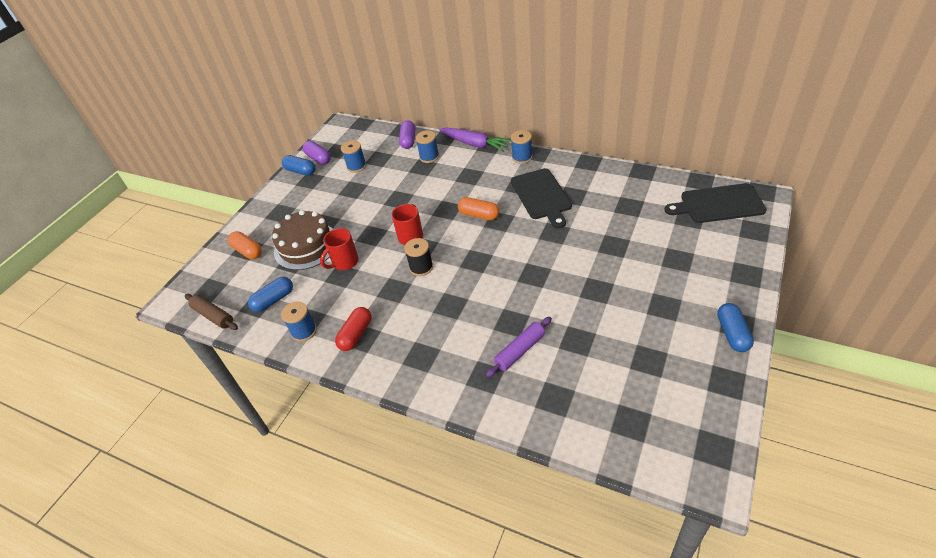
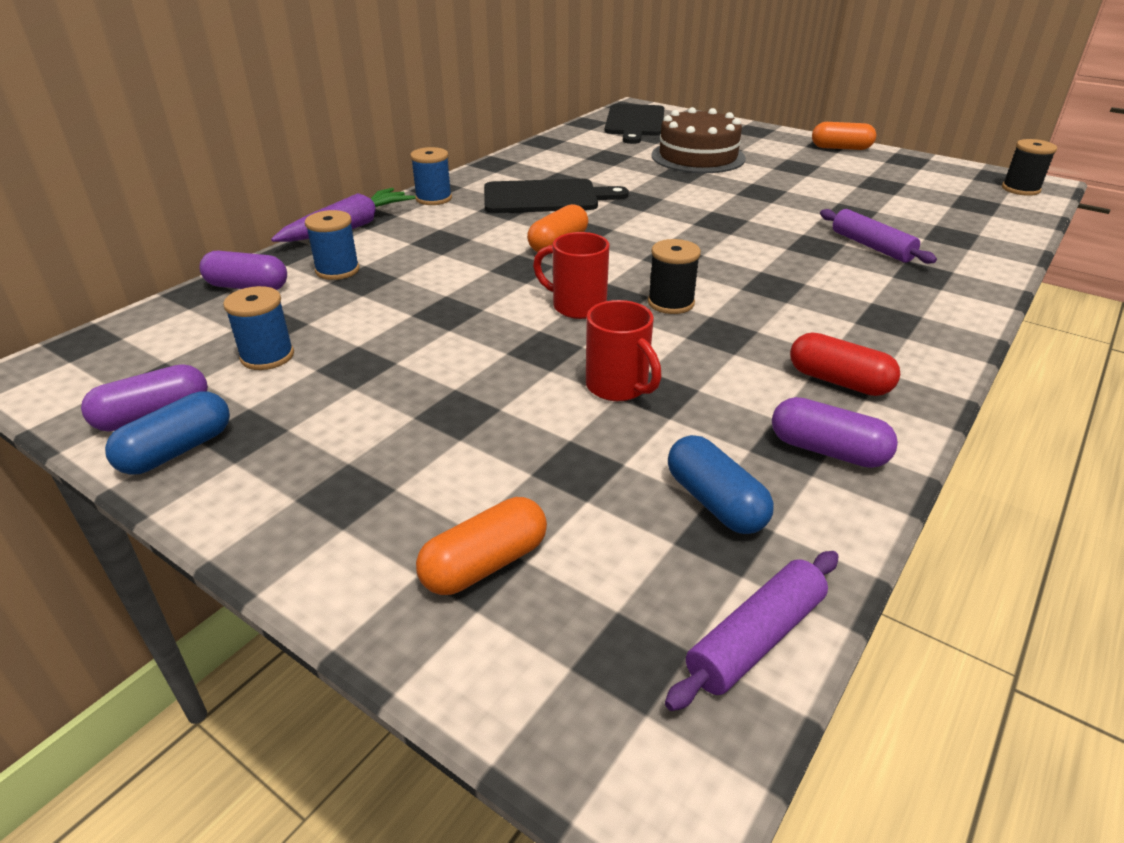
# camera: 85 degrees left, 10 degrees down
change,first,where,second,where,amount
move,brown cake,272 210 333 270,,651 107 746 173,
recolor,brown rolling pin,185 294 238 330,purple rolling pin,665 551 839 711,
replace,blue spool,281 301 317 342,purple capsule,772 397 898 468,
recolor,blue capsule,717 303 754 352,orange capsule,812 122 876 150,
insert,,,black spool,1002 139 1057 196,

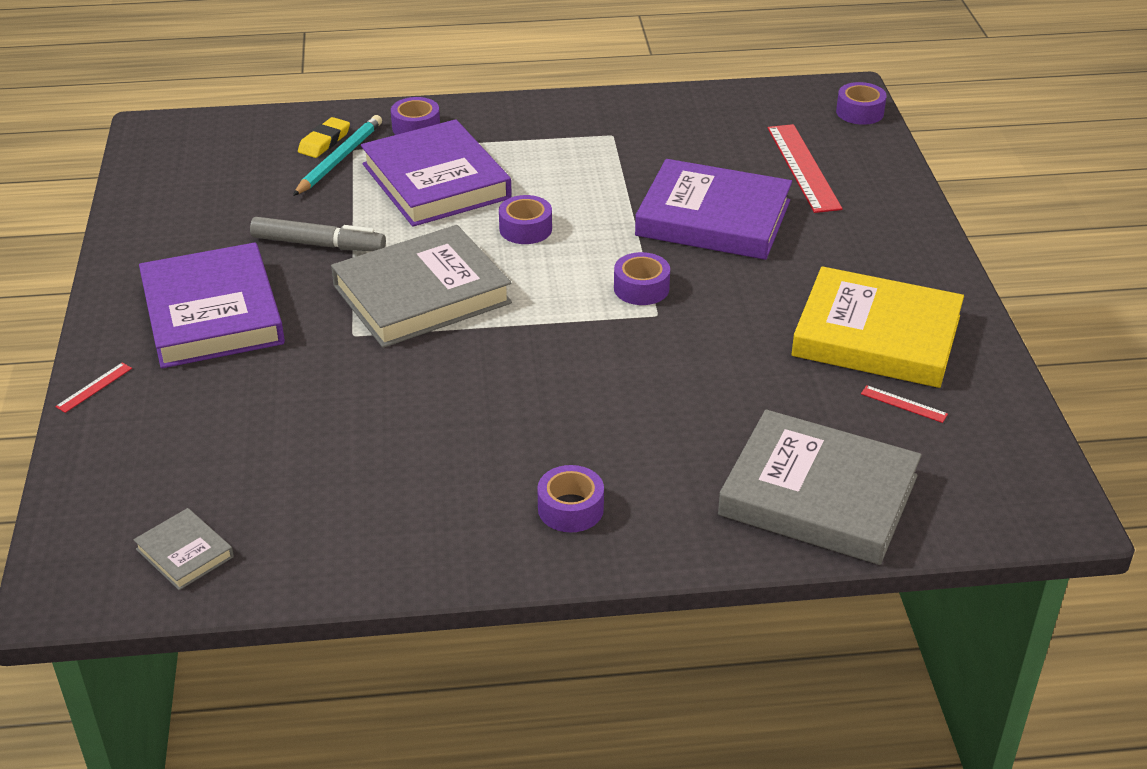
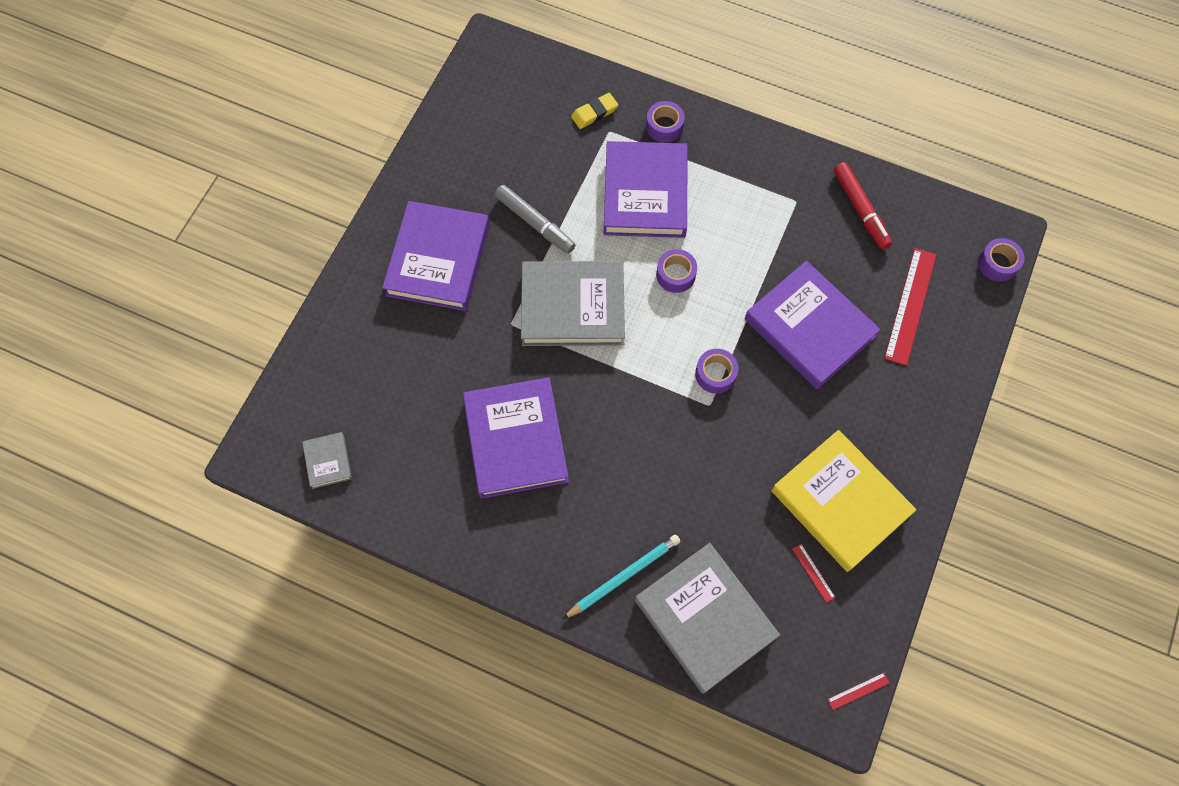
# camera: 30 degrees right, 30 degrees up
change,first,where,second,where,amount
move,turquoise pencil,293 115 382 196,,563 535 681 619,
move,red ruler,55 363 132 413,,827 673 889 710,
delete,purple tape,537 465 604 532,,,
insert,,,red marker,834 162 892 249,
insert,,,purple book,463 377 569 498,

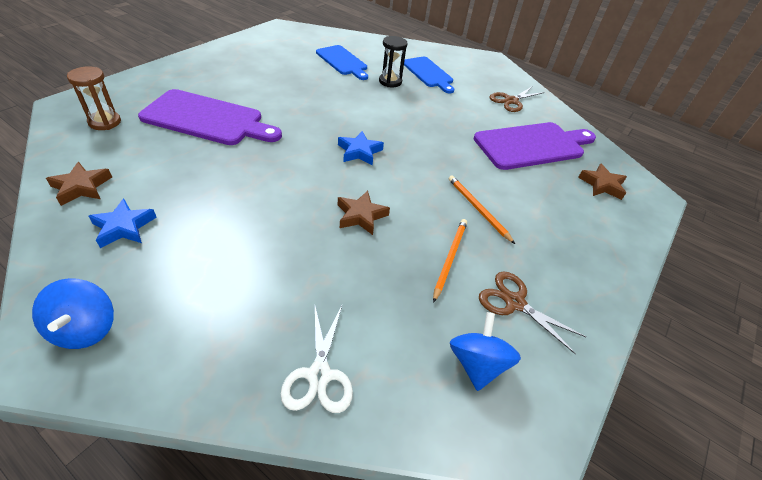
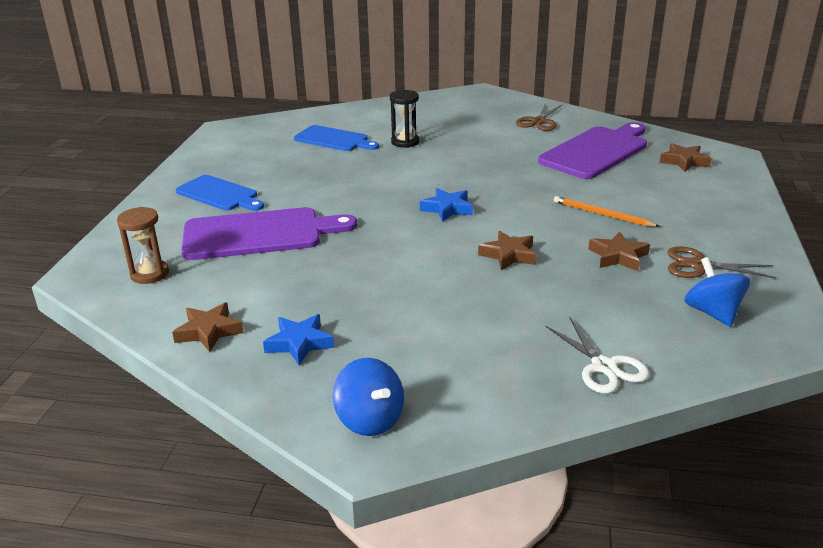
# camera: 20 degrees left, 15 degrees down
change,first,where,second,where,amount
move,blue cutting board,404 57 454 94,,176 175 264 211,
replace,orange pencil,433 219 467 303,brown star,588 231 650 271,

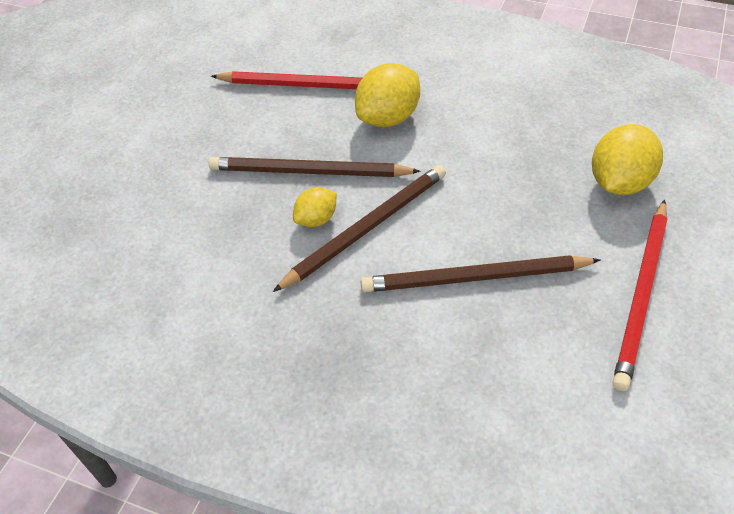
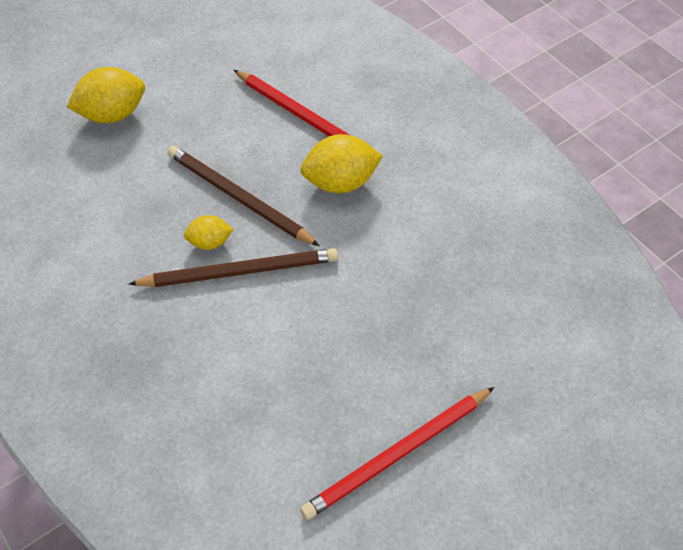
# camera: 30 degrees right, 5 degrees up
change,first,where,second,where,amount
move,yellow lemon,592 124 663 195,,67 67 145 123,
delete,brown pencil,360 255 601 292,,,

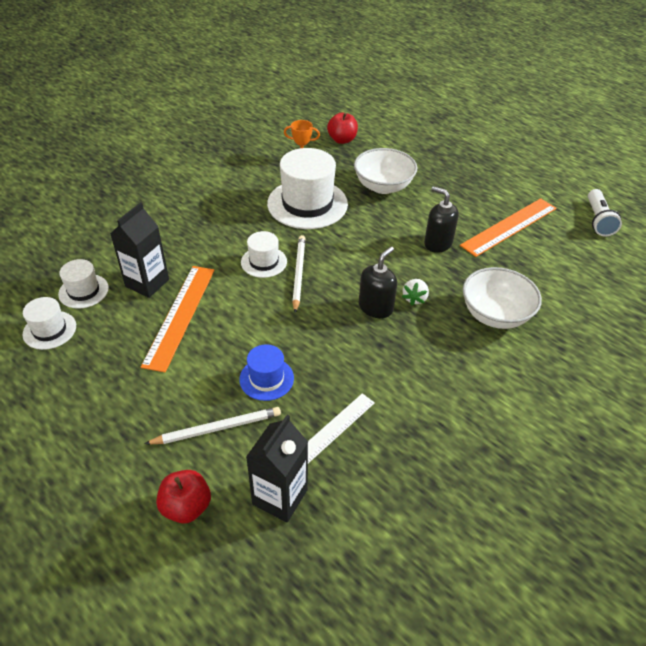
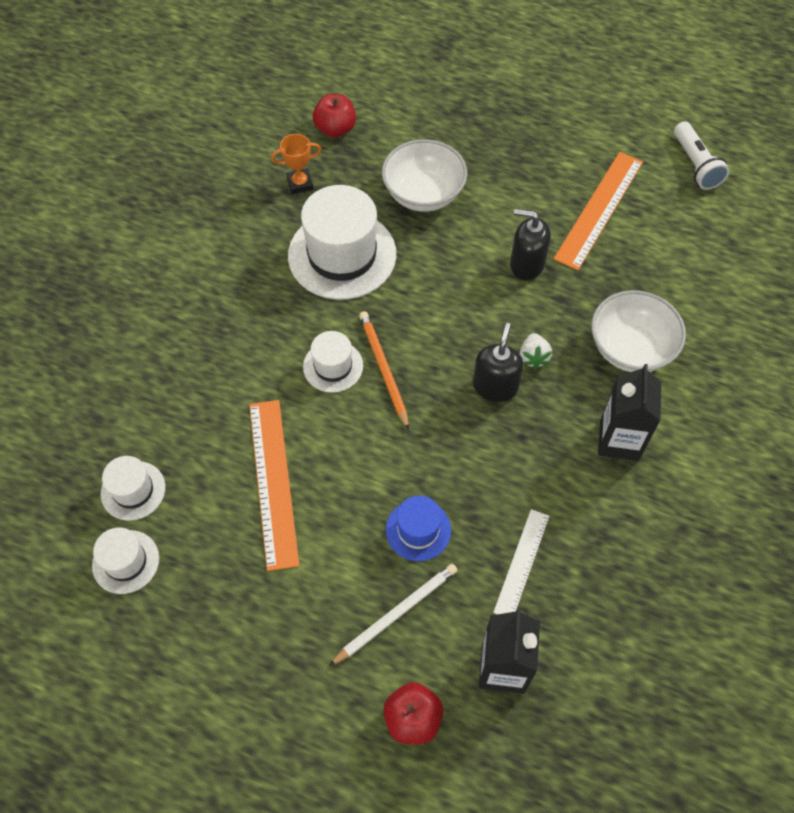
# camera: 20 degrees left, 15 degrees up
change,first,where,second,where,amount
move,black carton,110 202 169 298,,598 364 662 461,
recolor,white pencil,292 235 306 313,orange pencil,359 311 409 430,

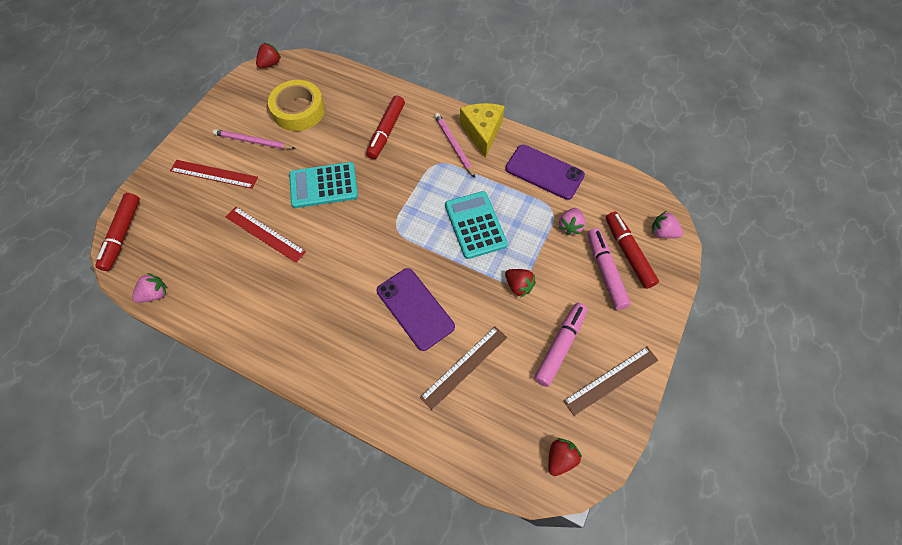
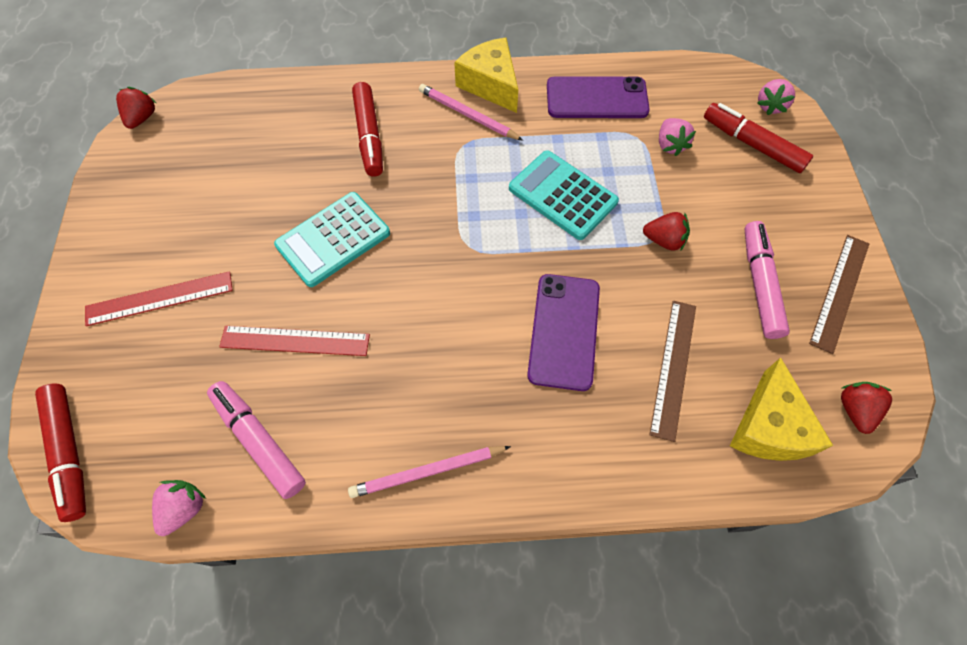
# camera: 30 degrees left, 0 degrees up
change,first,where,second,where,amount
delete,yellow tape,268 80 325 131,,,
move,pink pencil,213 129 296 149,,348 446 511 498,
rotate,pink strawberry,652 211 683 238,,757 79 795 115,60 degrees counterclockwise
move,pink marker,588 228 631 310,,207 381 306 499,
rotate,purple phone,377 268 455 351,,527 274 600 391,75 degrees clockwise
insert,,,yellow cheese,730 357 833 461,

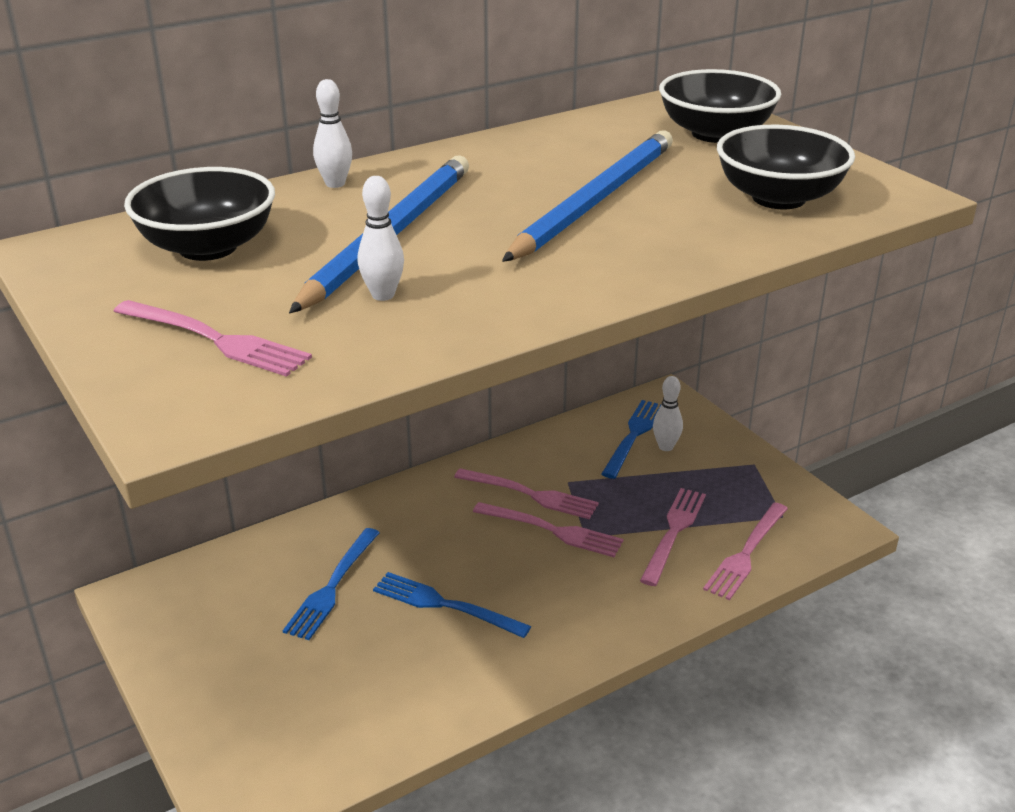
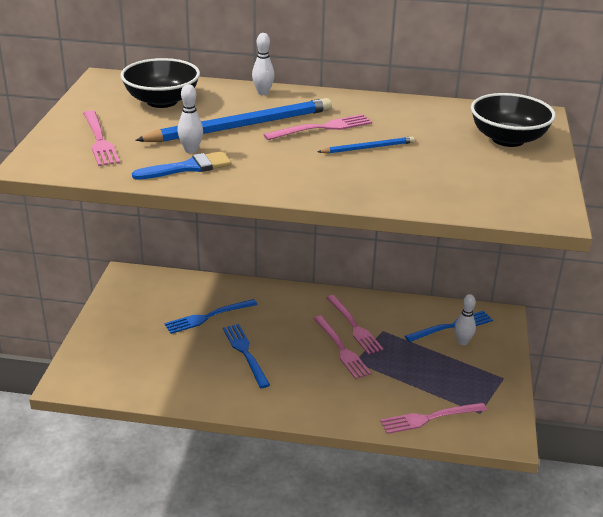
# camera: 40 degrees right, 0 degrees up
change,first,where,second,where,amount
delete,black bowl,717 125 855 209,,,
resize,blue pencil,502 130 673 262,,317 136 415 154,x0.48
move,pink fork,640 488 706 586,,263 114 372 140,
insert,,,blue brush,132 151 231 180,

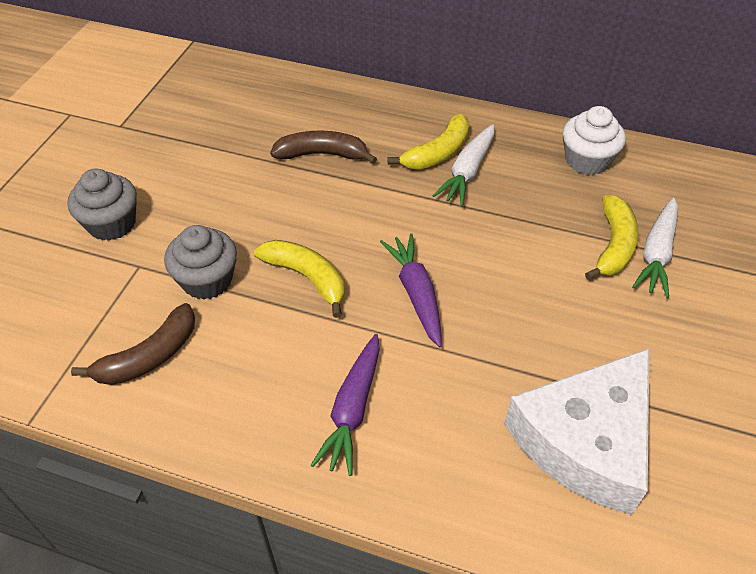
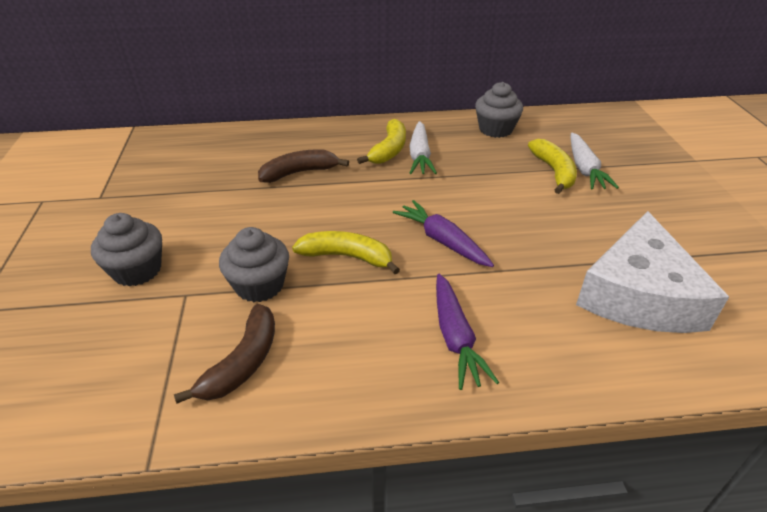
# camera: 25 degrees left, 10 degrees down
change,first,where,second,where,amount
recolor,white cupcake,563 106 626 175,grey cupcake,475 82 523 138,

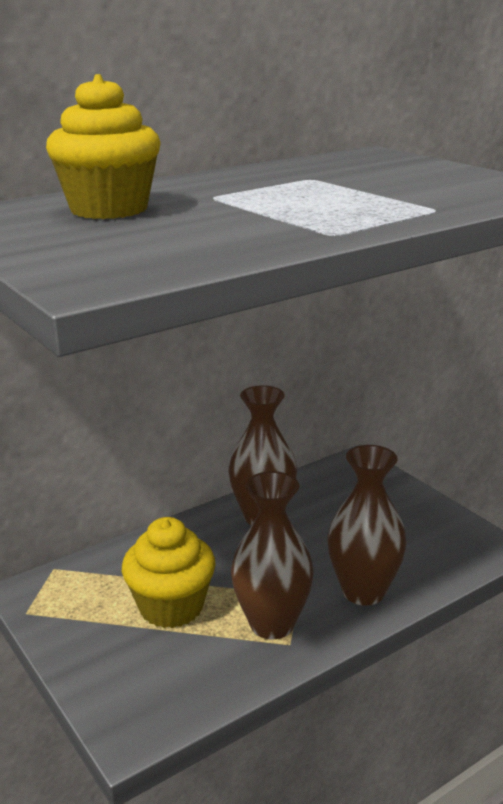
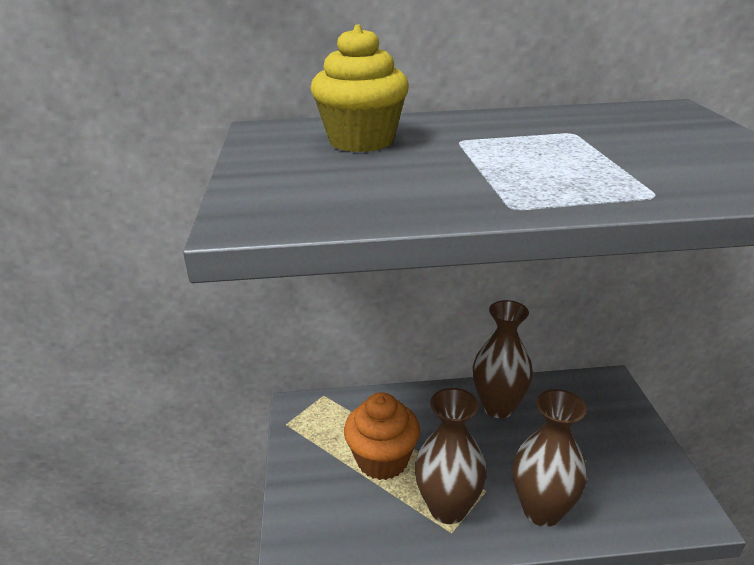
# camera: 30 degrees right, 5 degrees up
change,first,where,second,where,amount
recolor,yellow cupcake,122 517 216 628,orange cupcake,344 392 420 480,

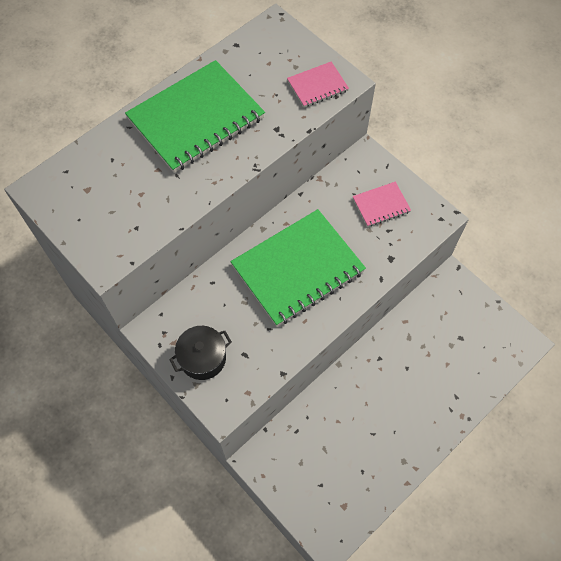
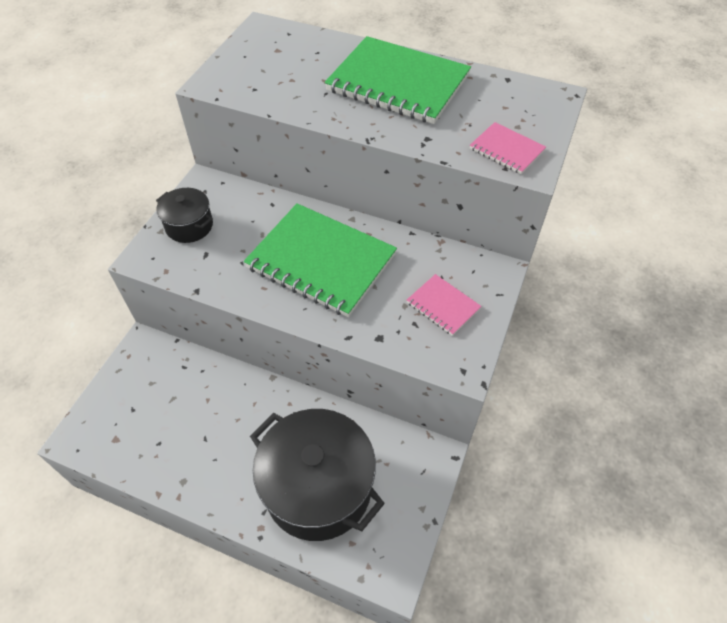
# camera: 65 degrees right, 10 degrees down
change,first,where,second,where,amount
insert,,,black pot,250 409 385 541,

